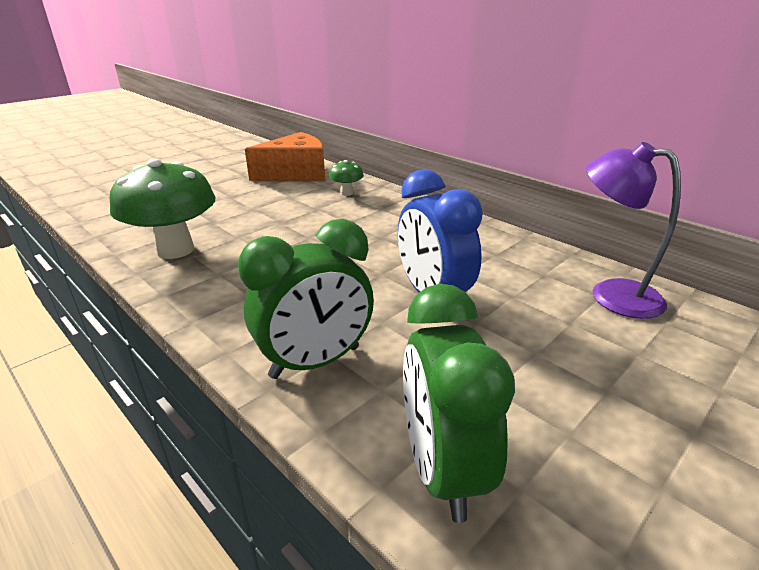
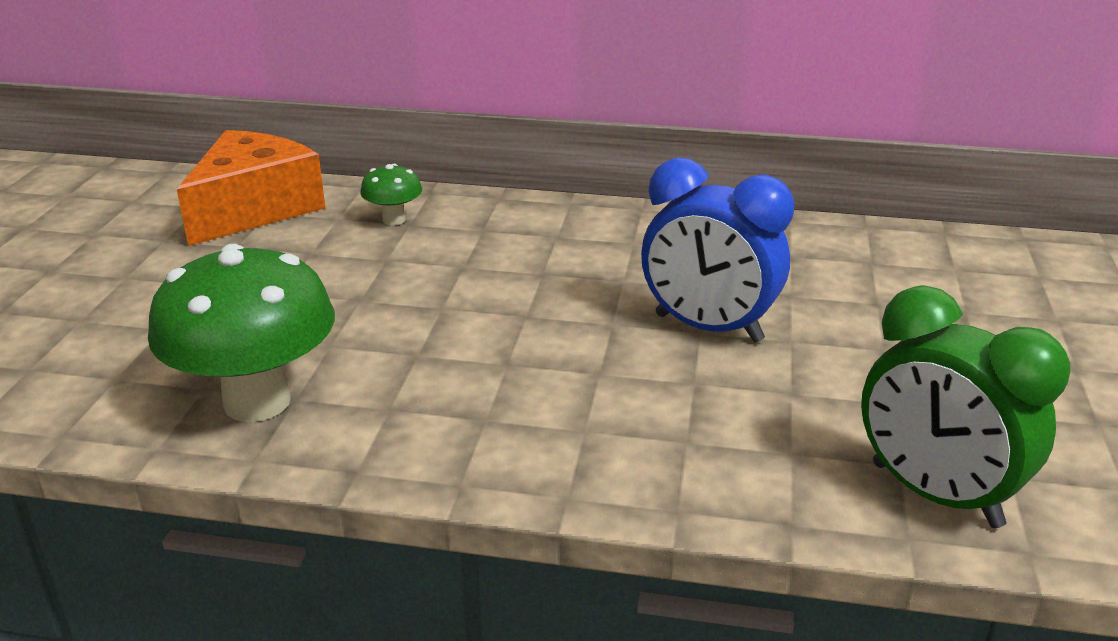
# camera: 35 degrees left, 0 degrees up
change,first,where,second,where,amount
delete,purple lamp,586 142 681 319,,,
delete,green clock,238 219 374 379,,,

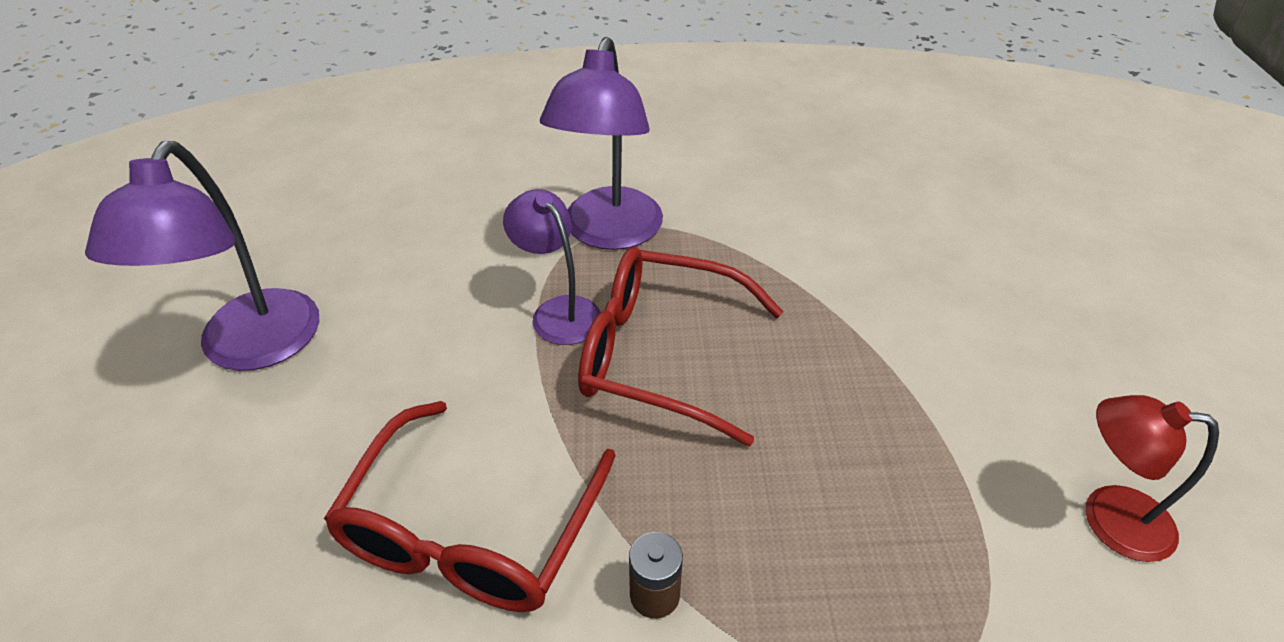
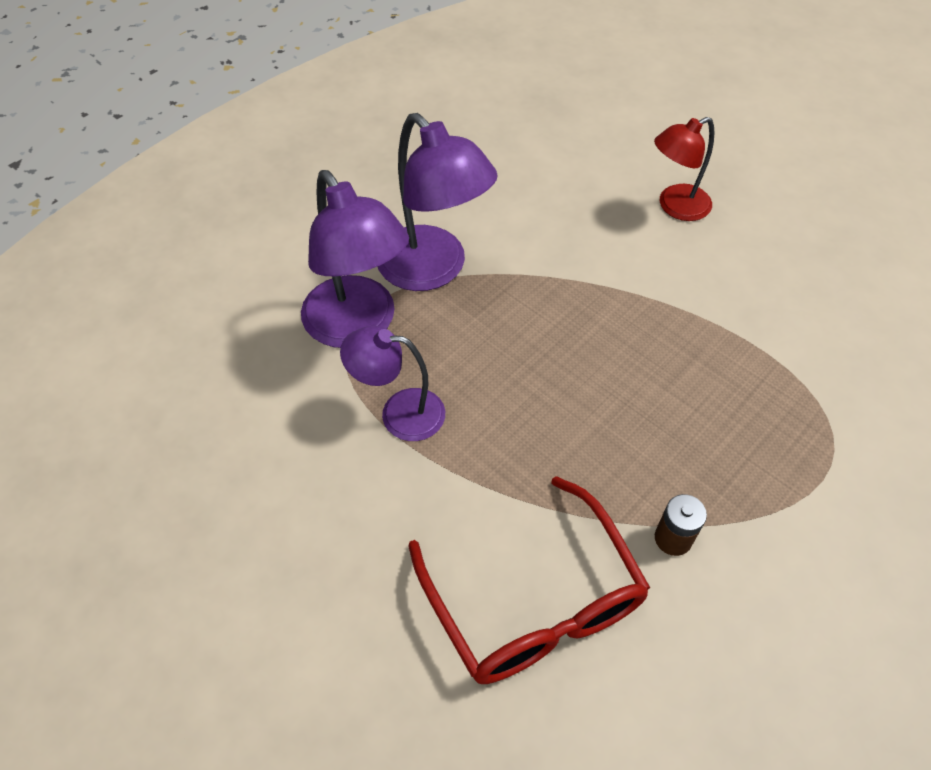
# camera: 45 degrees left, 10 degrees up
change,first,where,second,where,amount
move,purple lamp,85 141 319 371,,377 113 498 291,
delete,red glasses,578 247 783 446,,,
move,red lamp,1085 395 1219 562,,654 117 714 221,

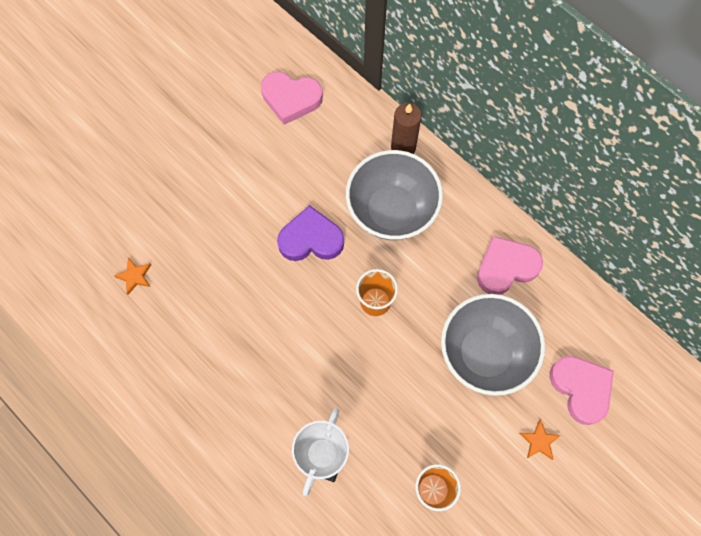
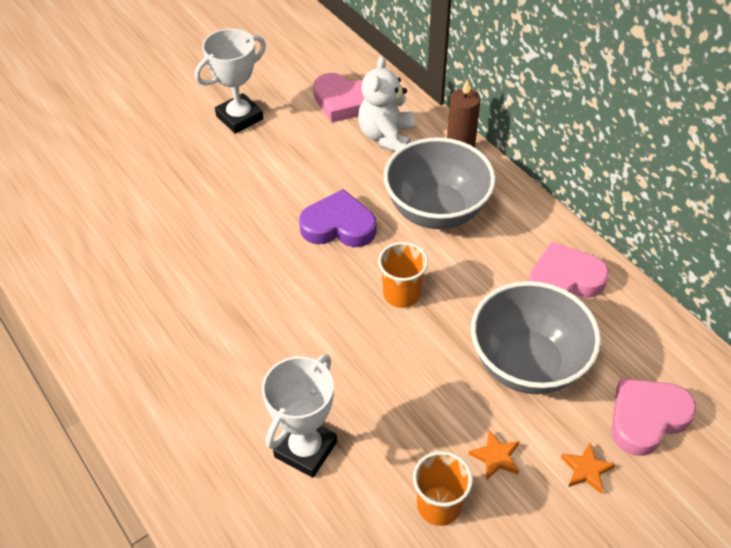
# camera: 10 degrees right, 20 degrees down
change,first,where,second,where,amount
move,orange star,114 258 151 294,,468 430 519 480,
rotate,pink heart,549 356 614 425,,611 378 697 456,105 degrees counterclockwise
insert,,,white trophy,195 28 266 134,
insert,,,white teddy bear,358 56 414 152,

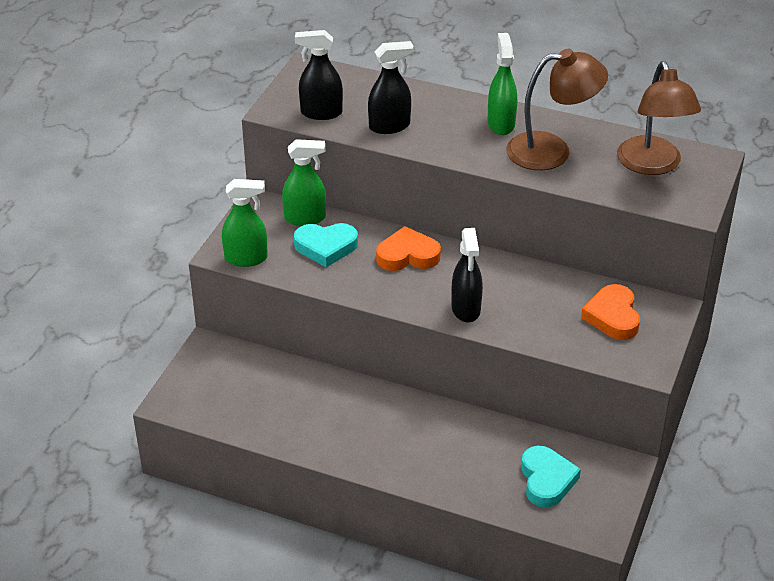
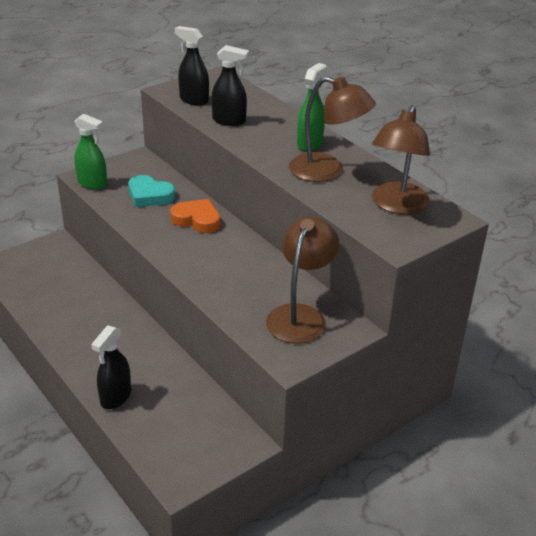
# camera: 30 degrees right, 5 degrees down
change,first,where,second,where,amount
delete,green spray bottle,282 139 326 226,,,
move,black spray bottle,451 228 483 322,,91 325 131 409,
replace,orange heart,581 284 640 340,brown lamp,266 217 339 343,
delete,turquoise heart,521 445 581 508,,,

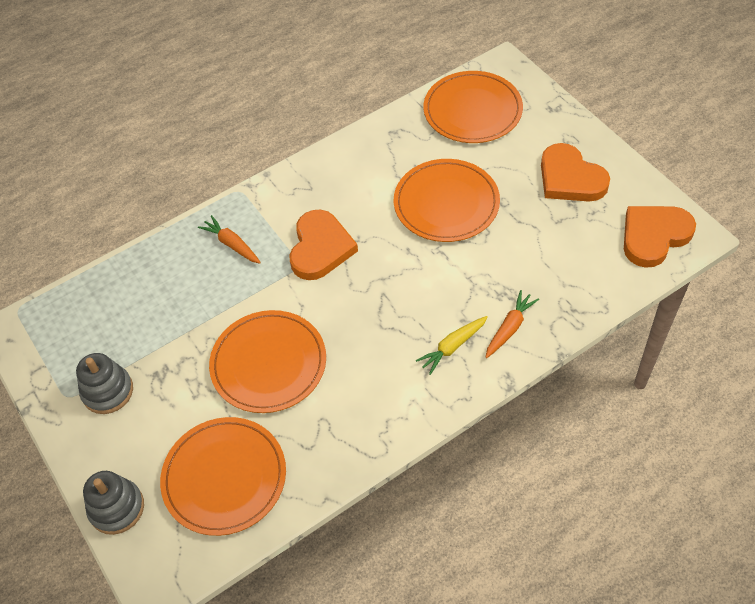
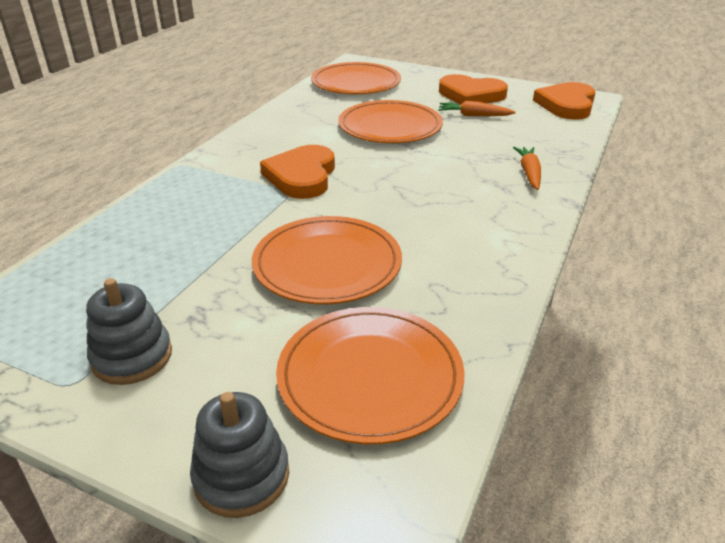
# camera: 35 degrees left, 20 degrees down
change,first,where,second,where,amount
rotate,orange heart,290 210 358 280,,260 145 335 199,150 degrees counterclockwise
move,orange carrot,198 215 261 264,,438 101 516 116,
delete,yellow carrot,416 316 488 375,,,

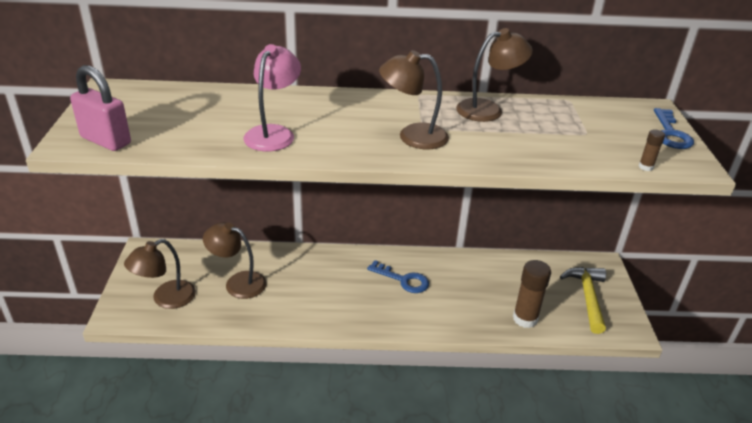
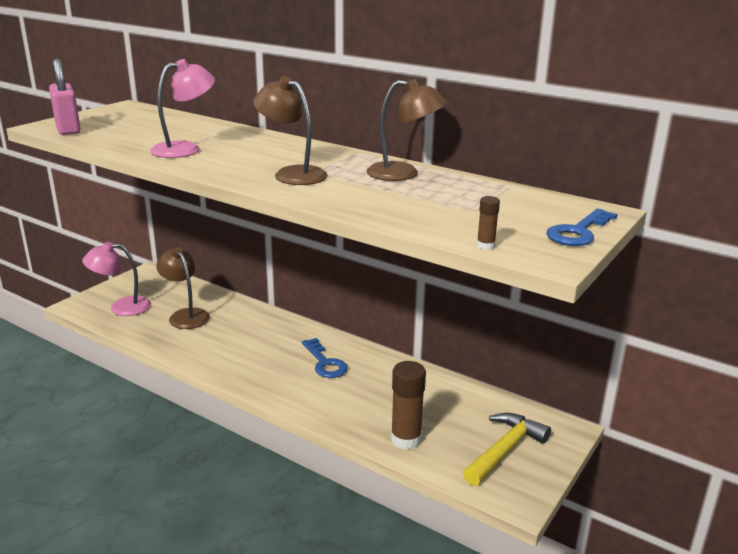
# camera: 35 degrees right, 10 degrees down
change,first,where,second,where,amount
recolor,brown lamp,124 239 196 309,pink lamp,82 242 151 316,

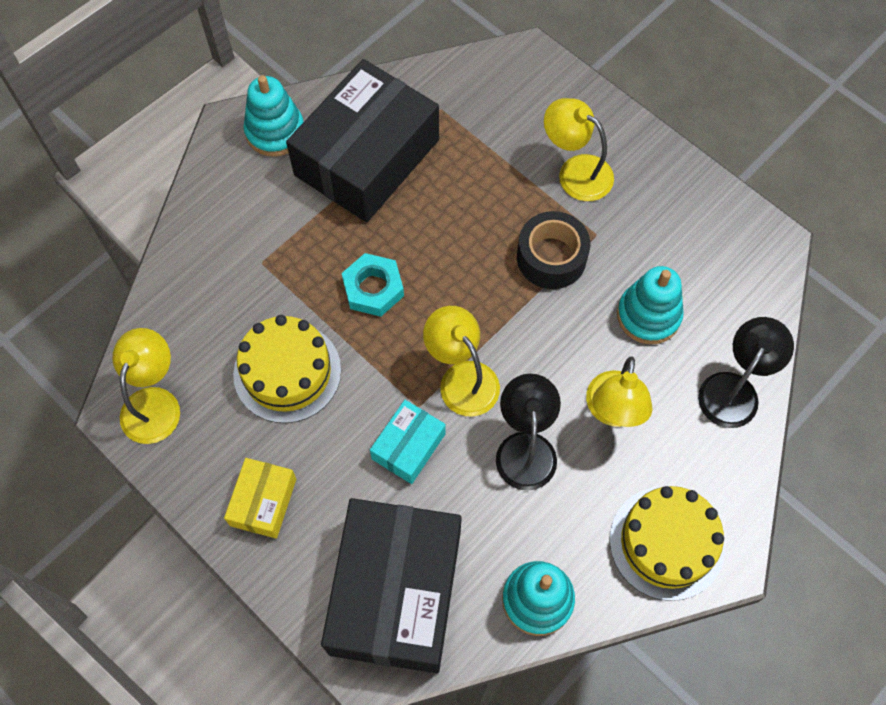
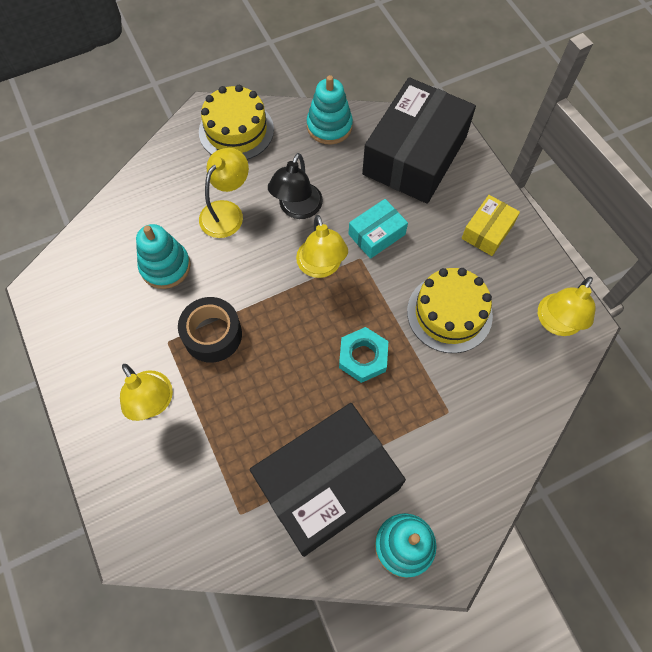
# camera: 160 degrees left, 0 degrees up
change,first,where,second,where,amount
delete,black lamp,698 317 794 428,,,

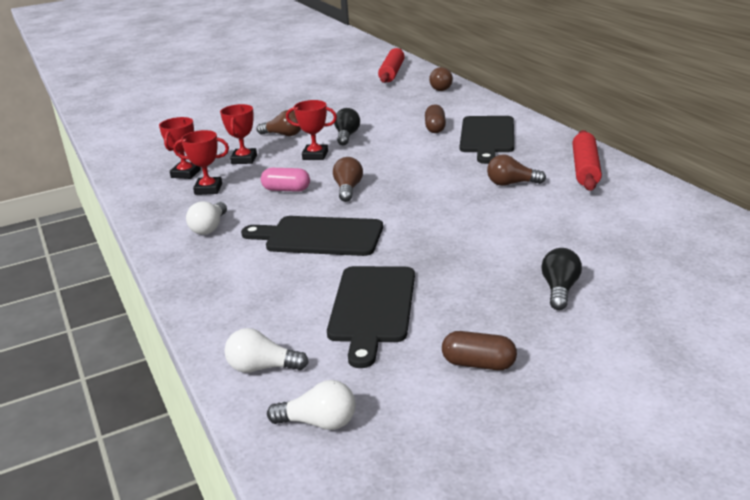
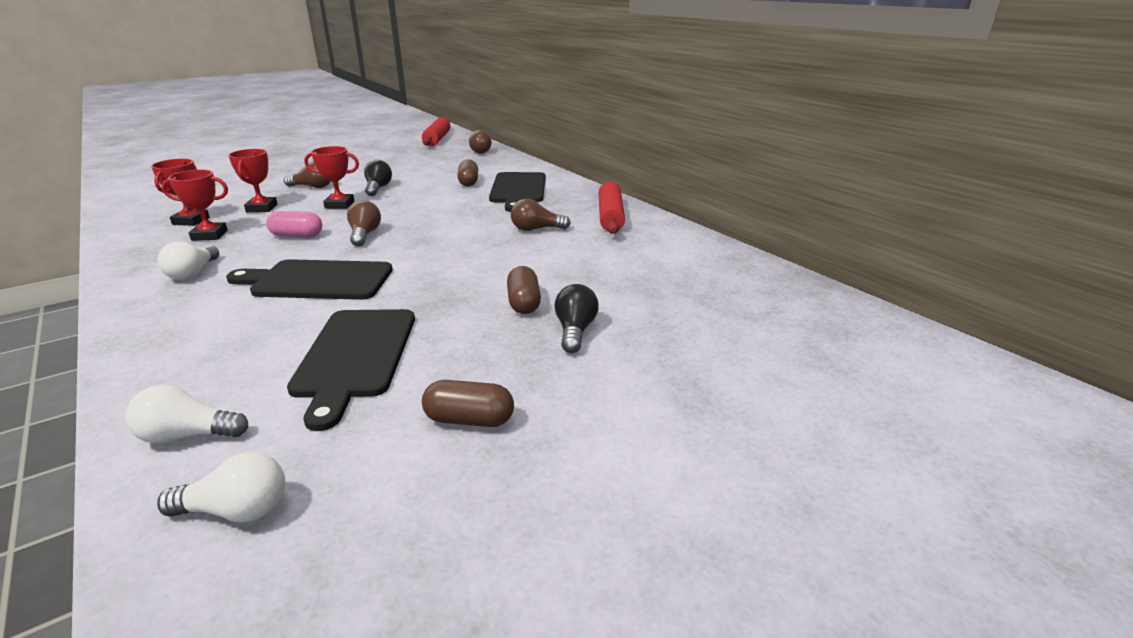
# camera: 10 degrees left, 0 degrees up
change,first,where,second,where,amount
insert,,,brown capsule,507 266 541 314,

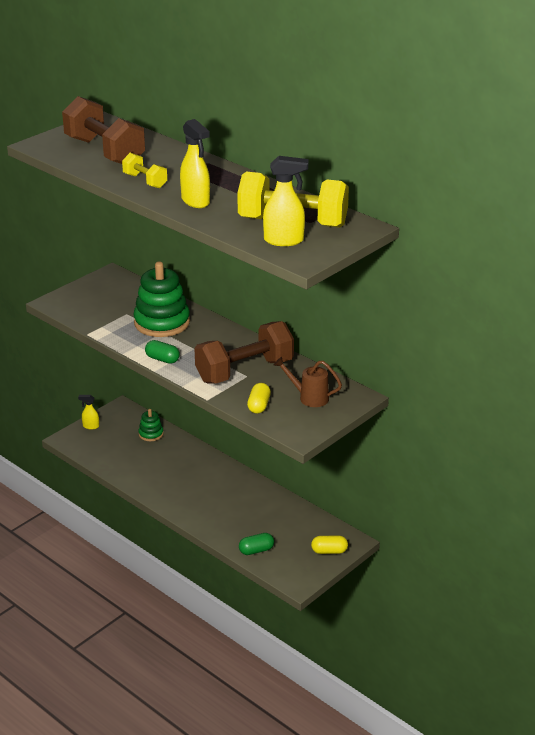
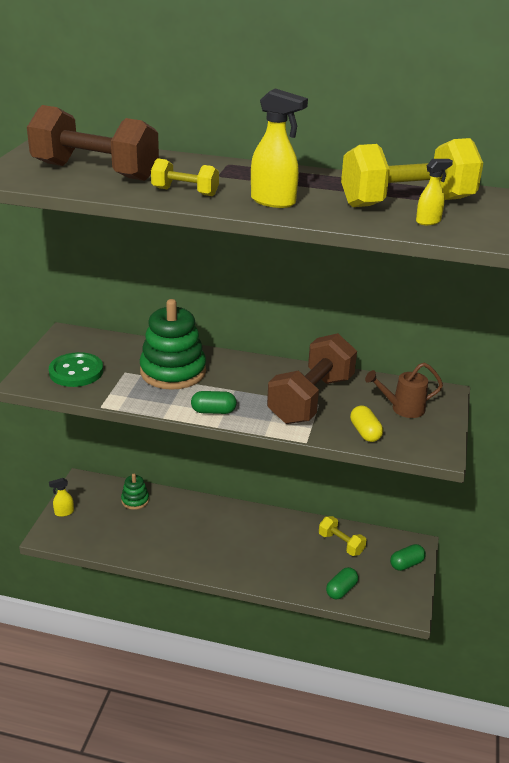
# camera: 30 degrees left, 0 degrees up
change,first,where,second,where,amount
resize,yellow spray bottle,263 156 308 246,,416 159 453 225,x0.57
recolor,yellow capsule,311 536 348 554,green capsule,390 544 426 571,
insert,,,green button,49 352 103 387,
insert,,,yellow dumbbell,319 516 366 556,

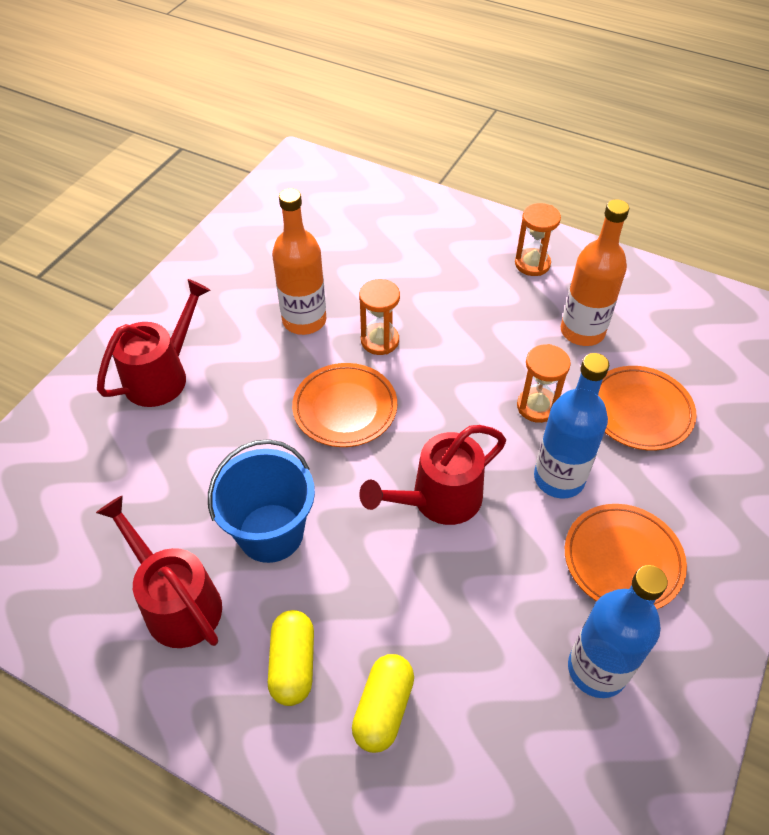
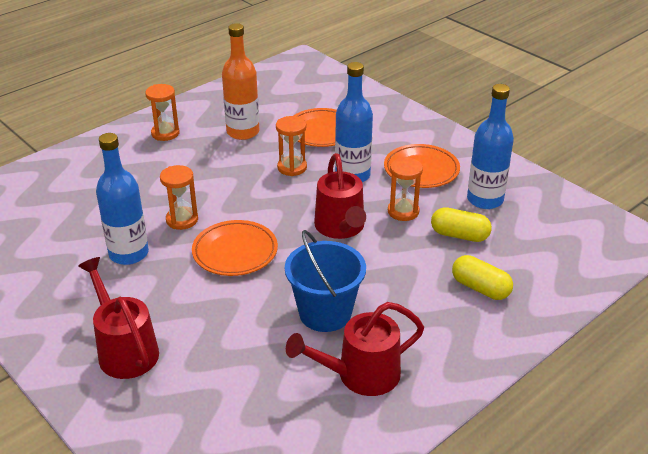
# camera: 70 degrees left, 15 degrees down
change,first,where,second,where,amount
recolor,orange bottle,272 188 326 335,blue bottle,96 133 149 265,
move,yellow capsule,268 610 314 706,,431 207 492 242,
insert,,,orange hourglass,388 157 423 221,

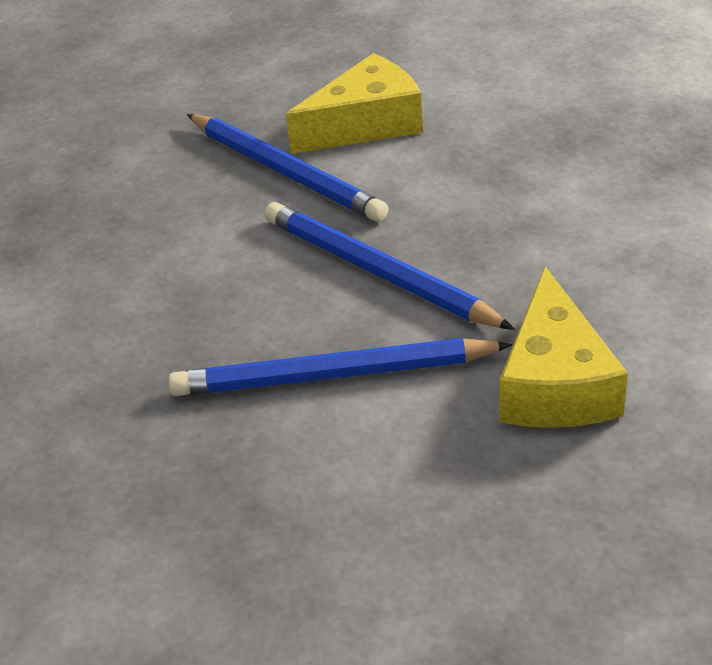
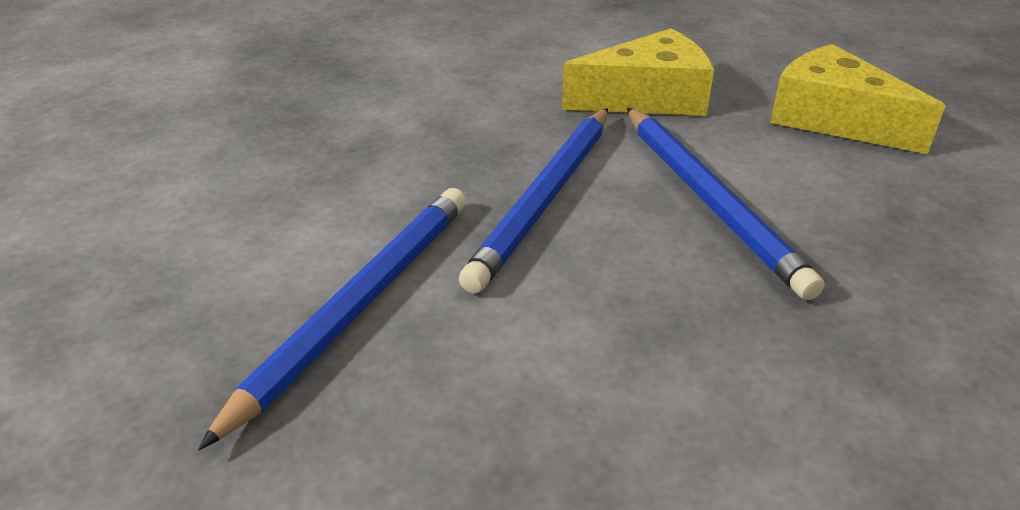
# camera: 110 degrees left, 5 degrees down
change,first,where,second,where,amount
move,yellow cheese,286 53 423 154,,770 44 945 154,

